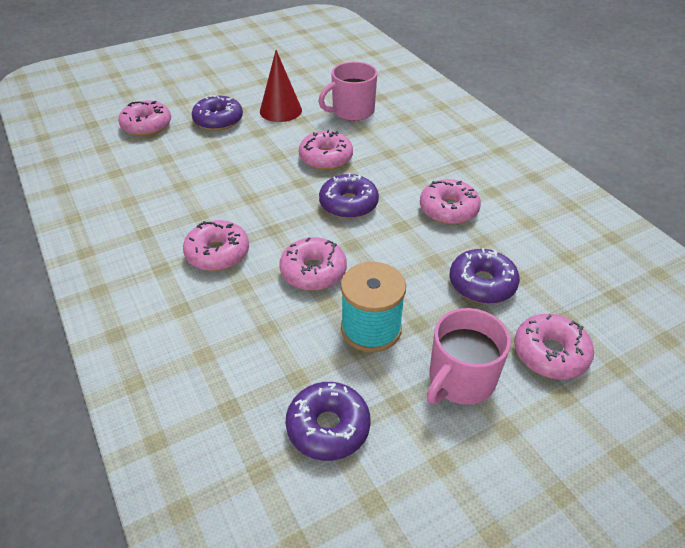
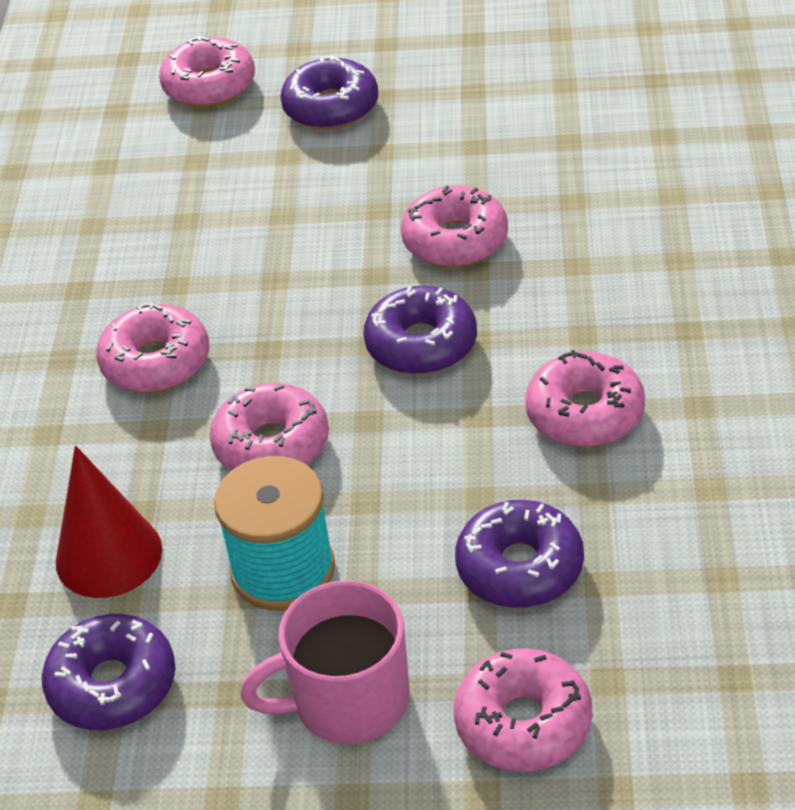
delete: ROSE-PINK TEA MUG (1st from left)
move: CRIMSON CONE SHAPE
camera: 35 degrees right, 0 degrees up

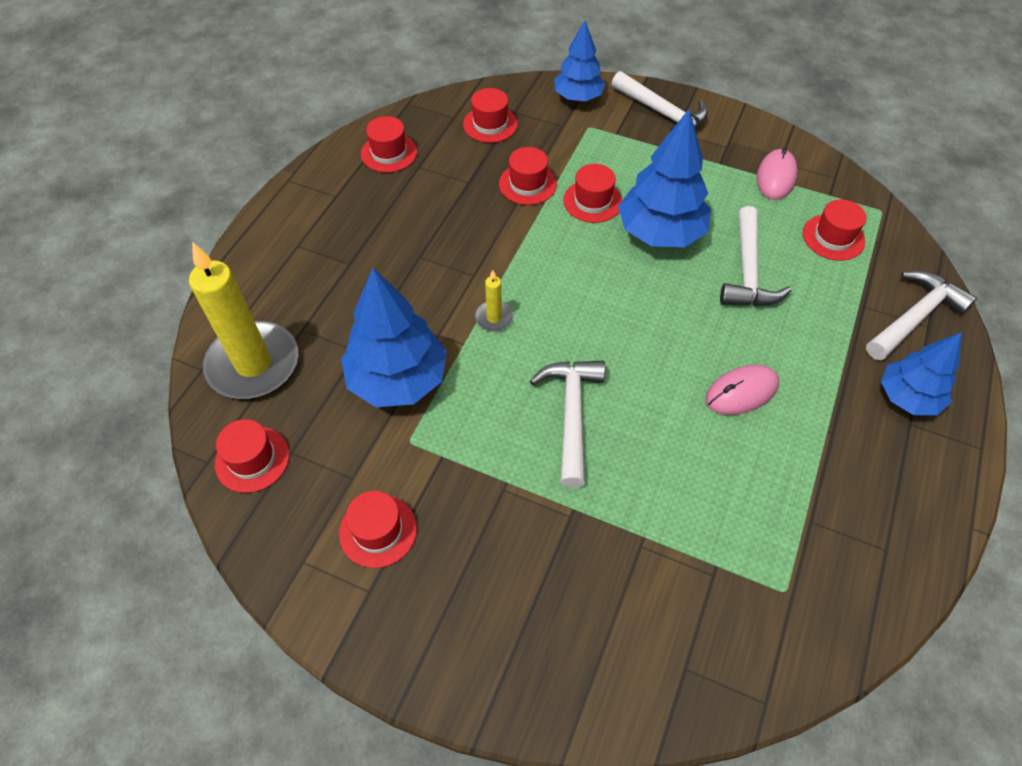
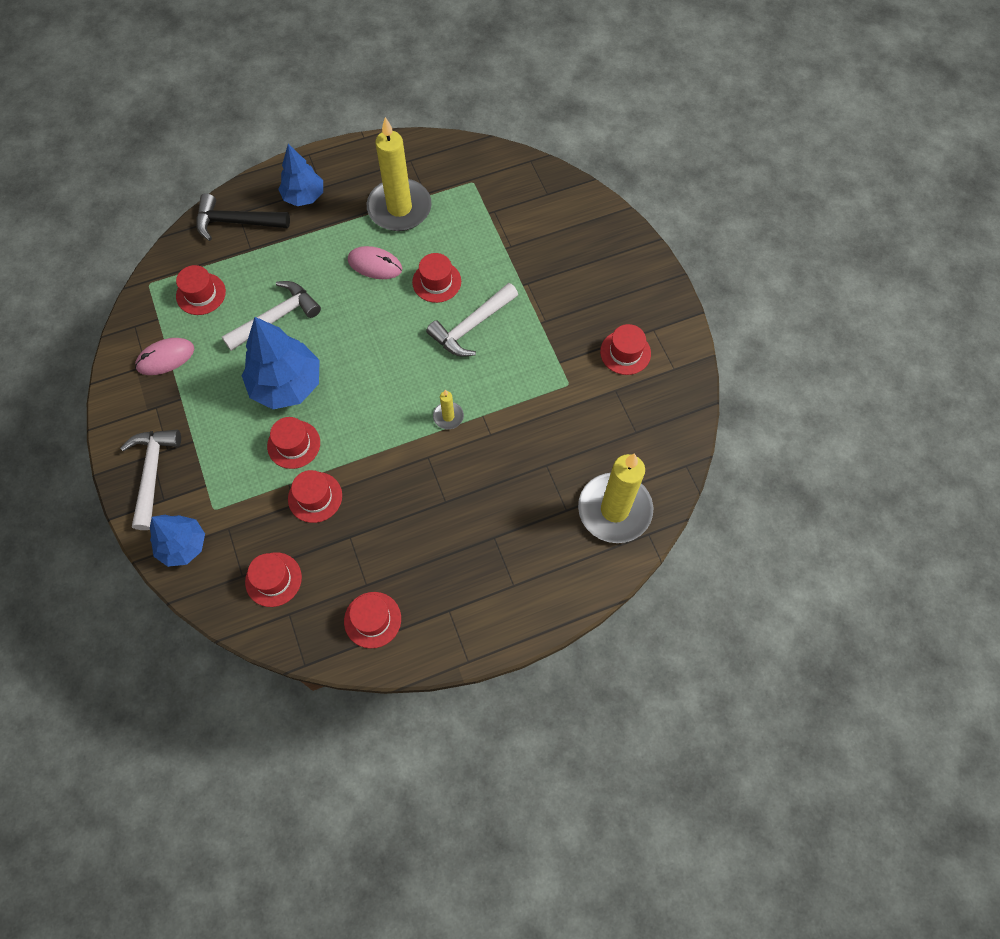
delete: BLUE FIR TREE (1st from left)
insert: BRIGHT YELLOW PILLAR CANDLE (1st from left)
move: CRIMSON HAT (1st from left in the first image) to CRIMSON HAT (6th from left)
recolor: PURE WHITE CARPENTER'S HAMMER (4th from left) to BLACK CARPENTER'S HAMMER
camera: 135 degrees left, 10 degrees up

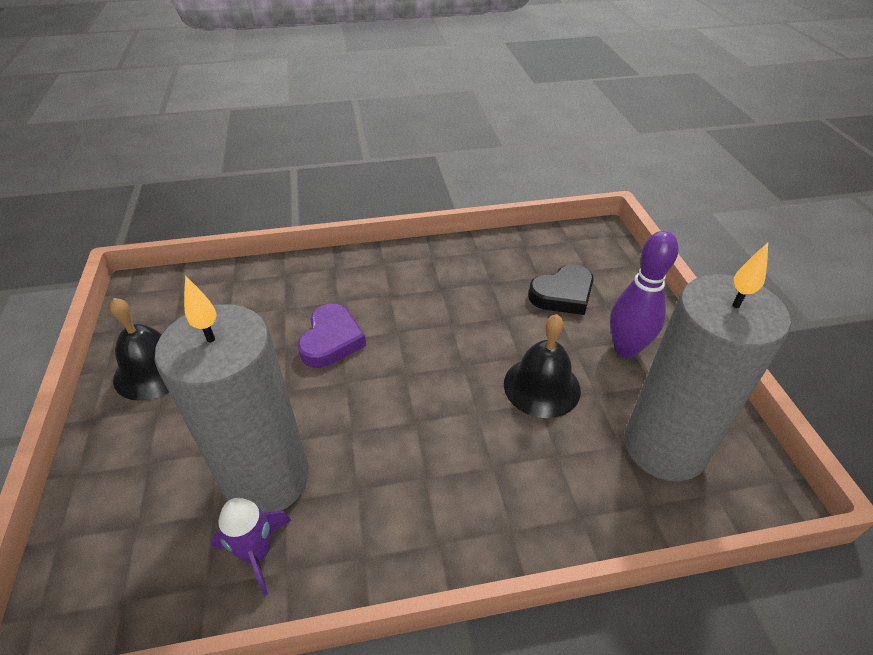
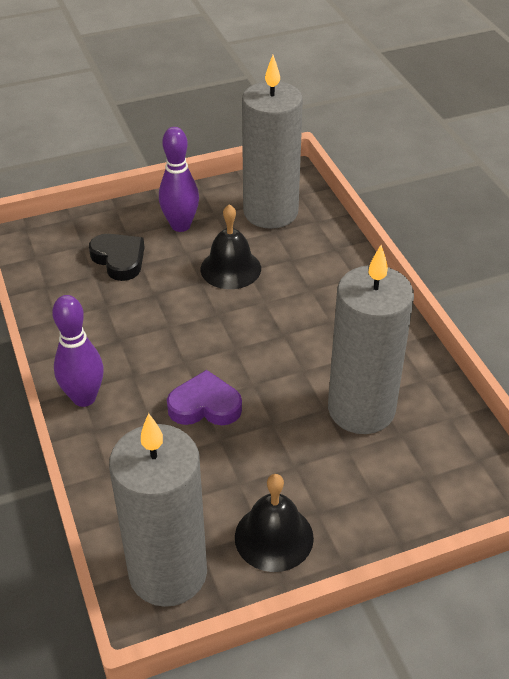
delete: PURPLE TOY ROCKET
insert: PURPLE TENPIN (1st from left); ASH-GREY PILLAR CANDLE (1st from left)
camera: 100 degrees left, 0 degrees up

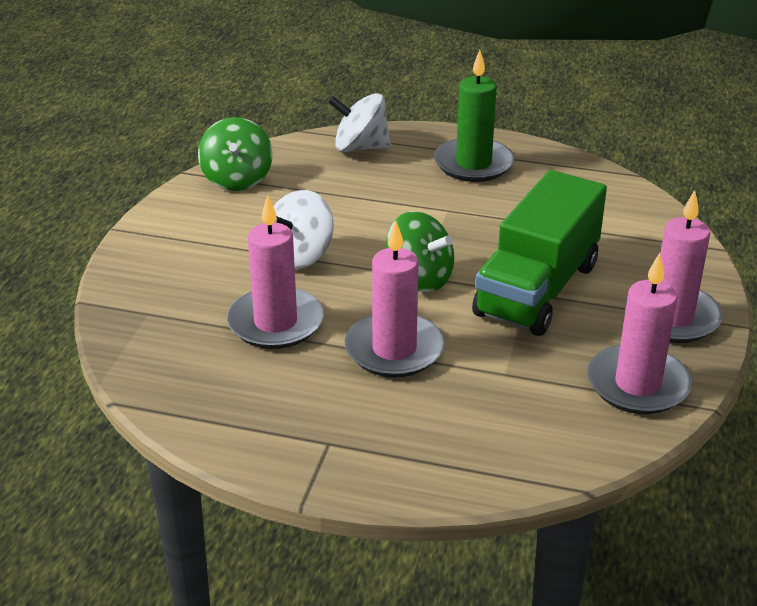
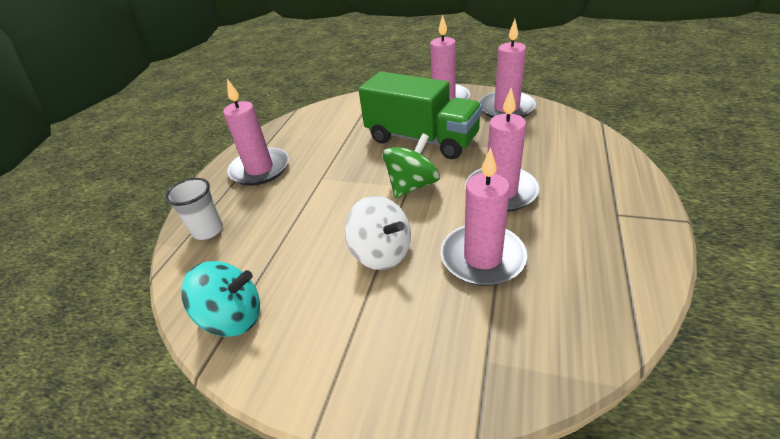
replace: PURE WHITE WHIRLIGIG (2nd from left) to PURE WHITE BEAKER
recolor: LEAF-GREEN WHIRLIGIG (1st from left) to TEAL WHIRLIGIG; LEAF-GREEN PILLAR CANDLE to ROSE-PINK PILLAR CANDLE (1st from left)
camera: 85 degrees left, 5 degrees up

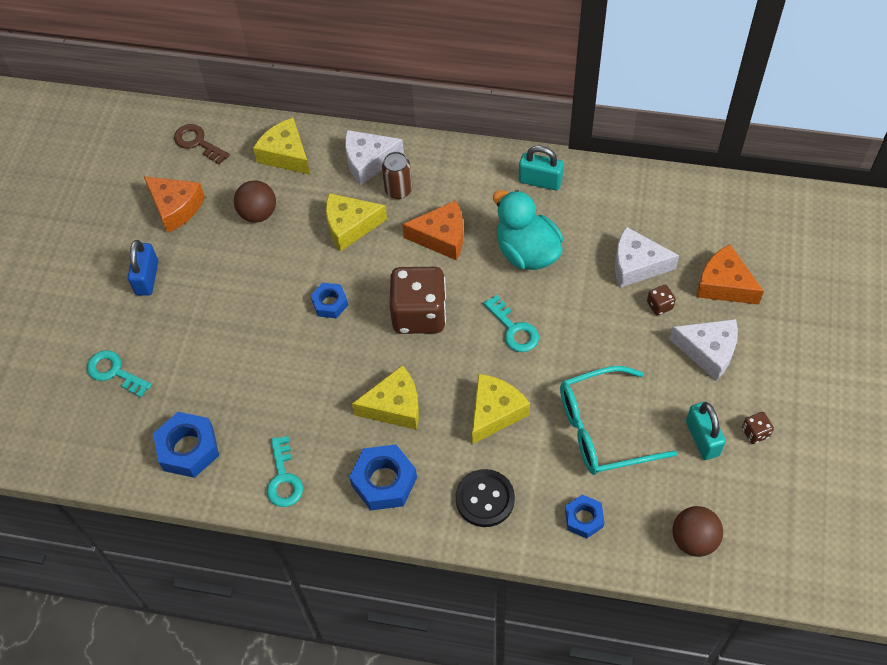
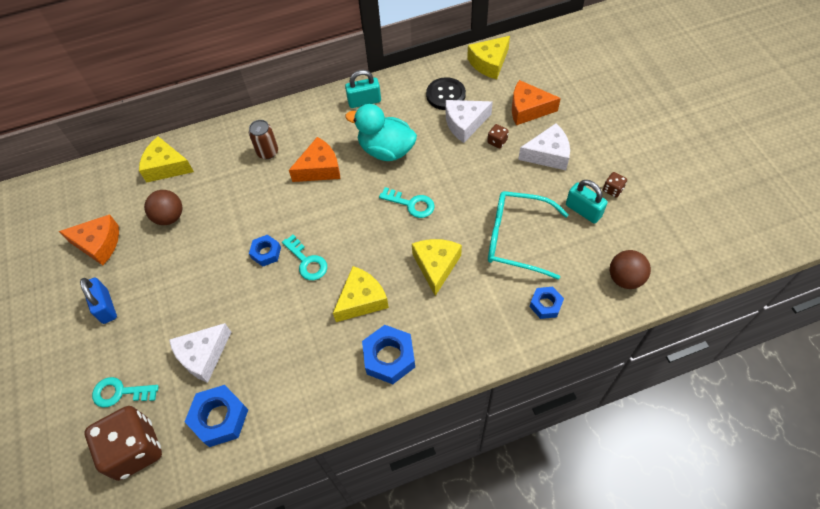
delete: DARK BROWN DOOR KEY
move: DARK BROWN DIE (1st from left); PURE WHITE CHEESE WEDGE (1st from left); TEAL DOOR KEY (2nd from left); BLACK BUTTON; BRIGHT YELLOW CHEESE WEDGE (2nd from left in the first image) to BRIGHT YELLOW CHEESE WEDGE (4th from left)
rotate: TEAL SPECTACLES 60 degrees clockwise
camera: 30 degrees left, 0 degrees up

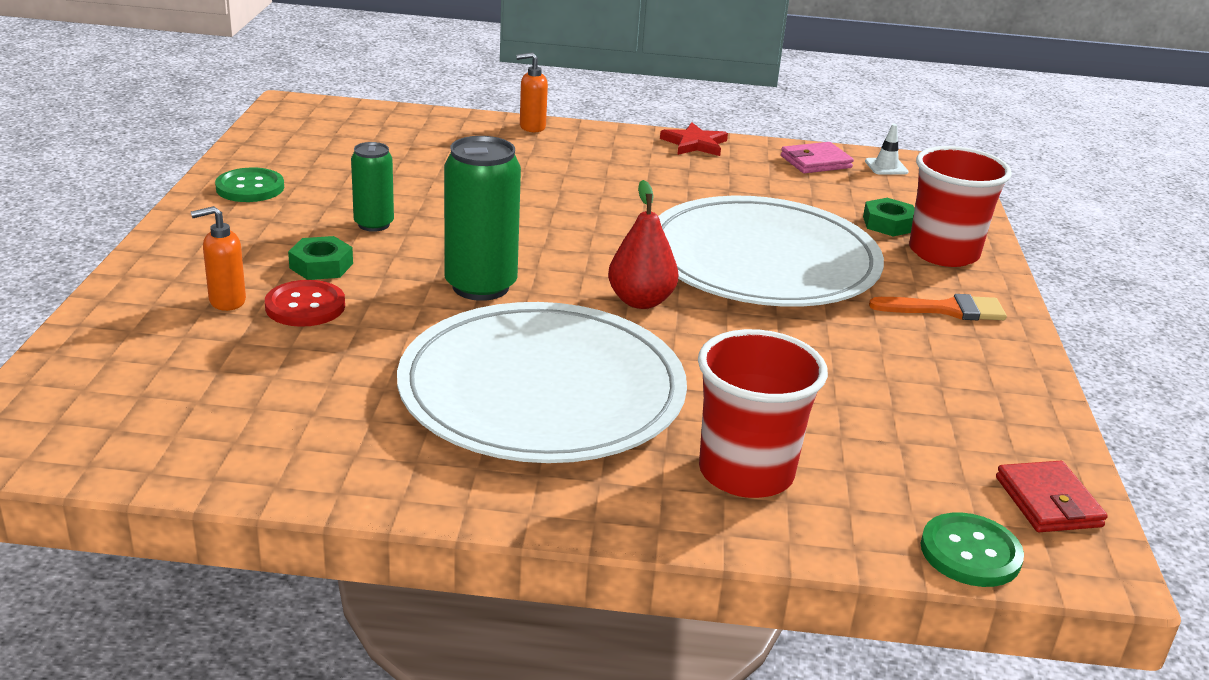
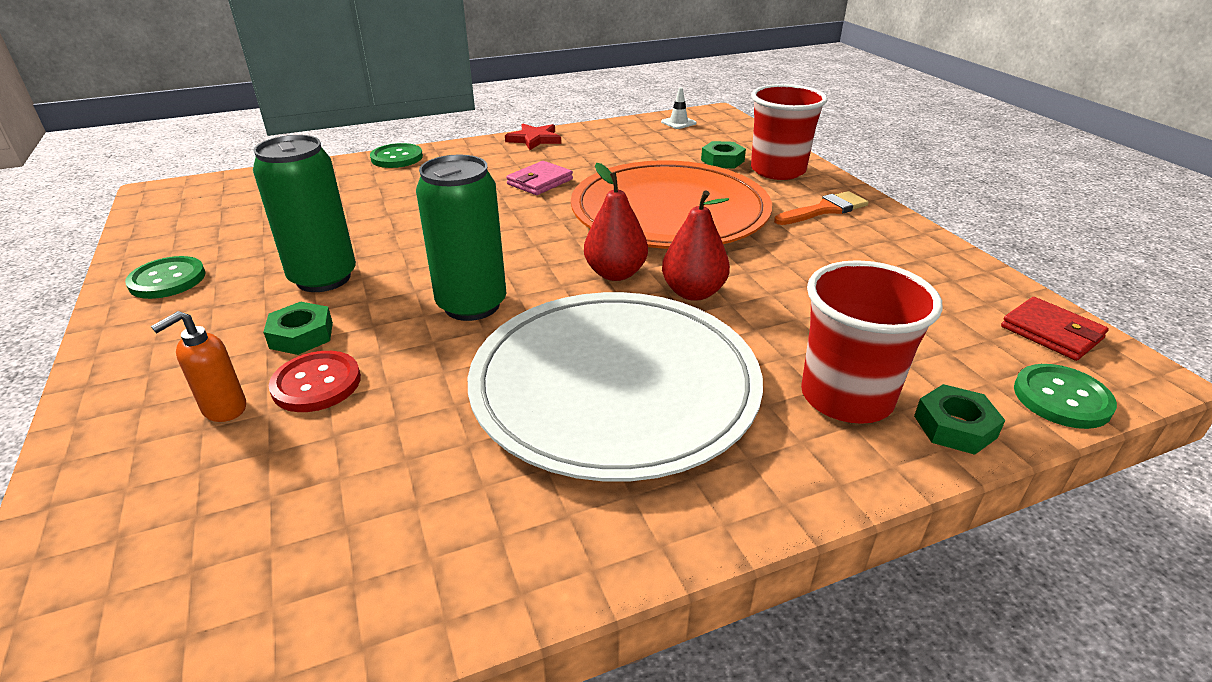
insert: CRIMSON PEAR (2nd from left); LEAF-GREEN NUT (3rd from left)
move: ROSE-PINK CARD WALLET
replace: BRIGHT ORANGE PUMP BOTTLE (2nd from left) to LEAF-GREEN BUTTON (2nd from left)
recolor: PURE WHITE FLAT DISH (2nd from left) to BRIGHT ORANGE FLAT DISH
resize: LEAF-GREEN TIN (1st from left) x1.68
camera: 25 degrees left, 5 degrees up

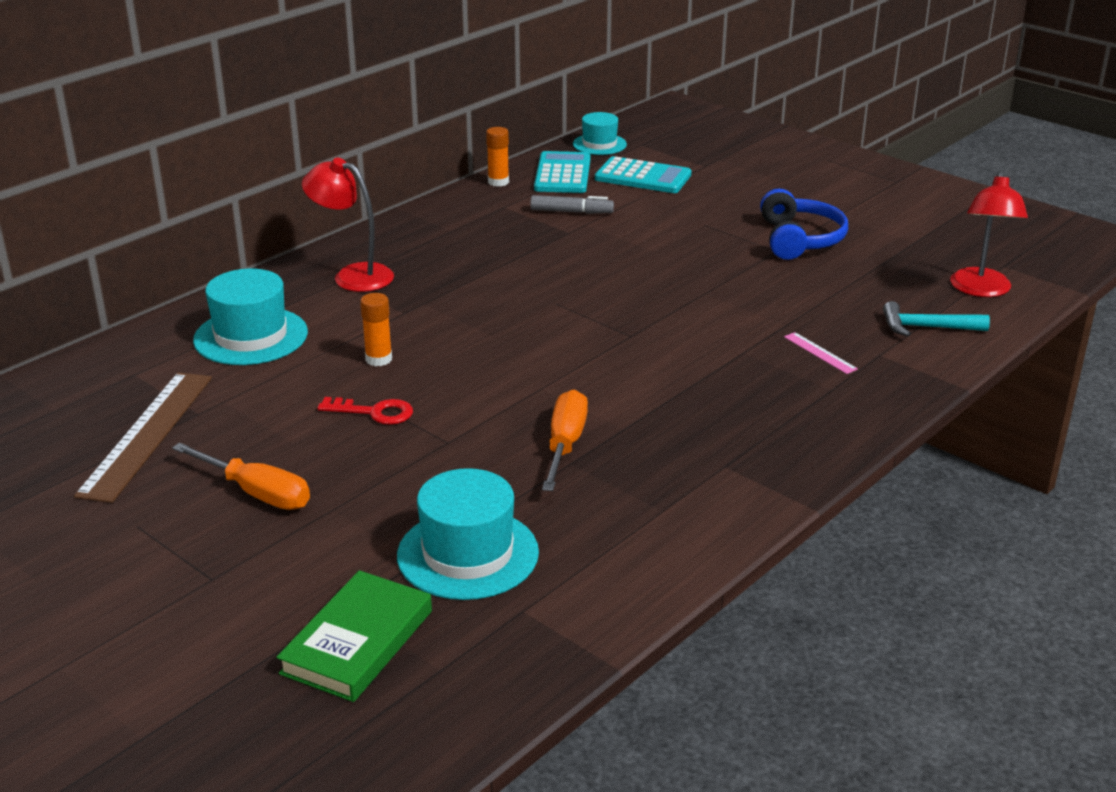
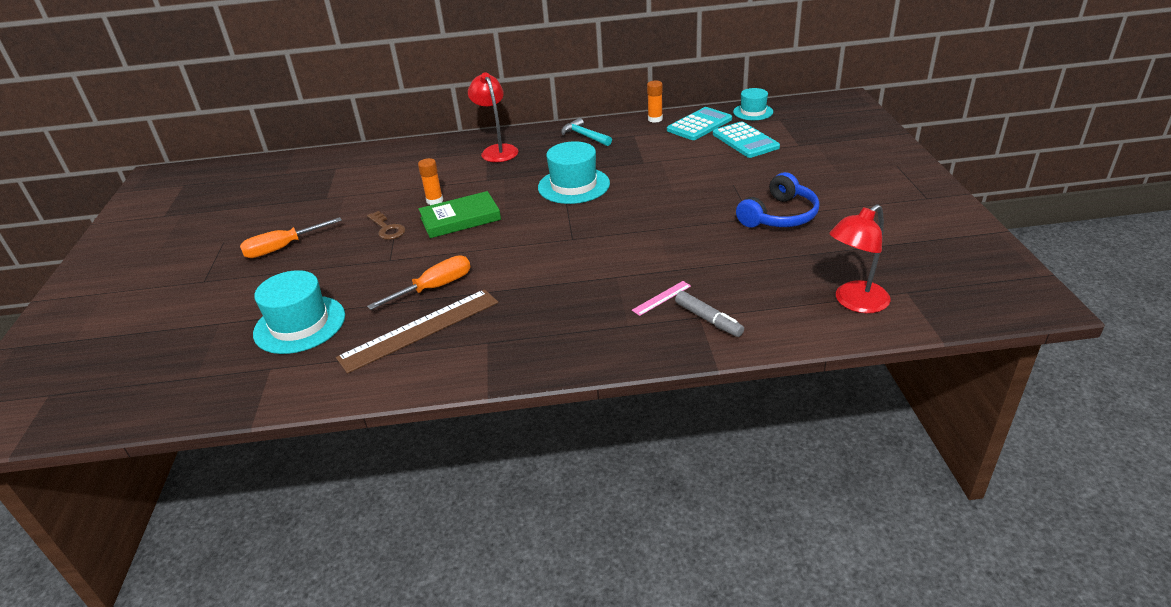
move: DARK BROWN RULER; LEAF-GREEN HARDBACK; TEAL HAT (1st from left in the first image) to TEAL HAT (2nd from left); TEAL CARPENTER'S HAMMER; ASH-GREY MARKER PEN
recolor: CRIMSON DOOR KEY to DARK BROWN DOOR KEY
rotate: BRIGHT ORANGE SCREWDRIVER (1st from left) 75 degrees clockwise; ROSE-PINK RULER 45 degrees clockwise
camera: 45 degrees right, 5 degrees up

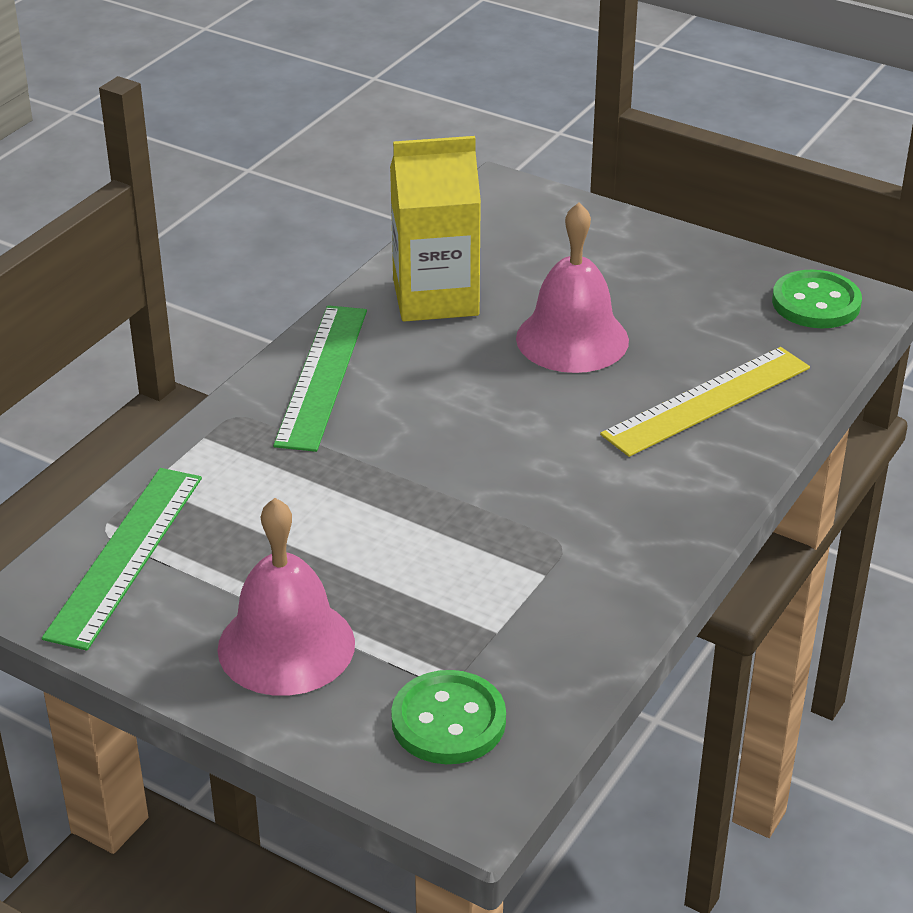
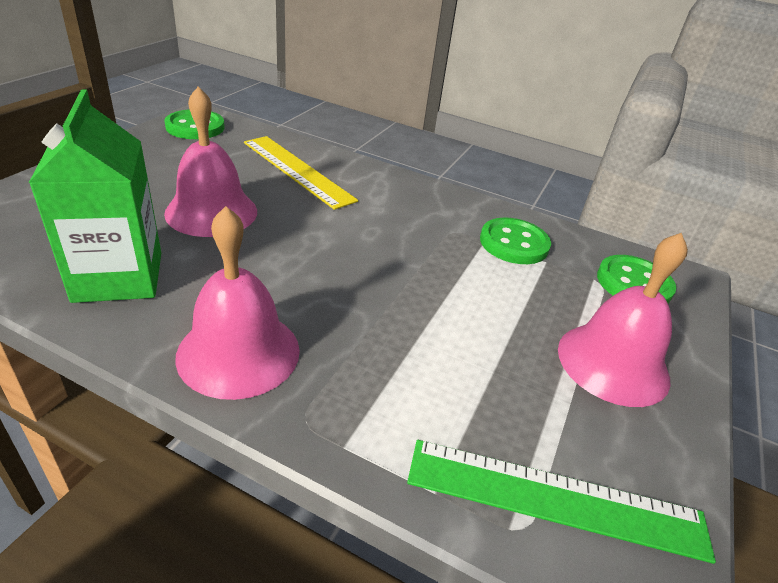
insert: LEAF-GREEN BUTTON (2nd from left)
replace: LEAF-GREEN RULER (2nd from left) to ROSE-PINK BELL (2nd from left)
recolor: BRIGHT YELLOW MILK CARTON to LEAF-GREEN MILK CARTON
camera: 100 degrees left, 0 degrees up

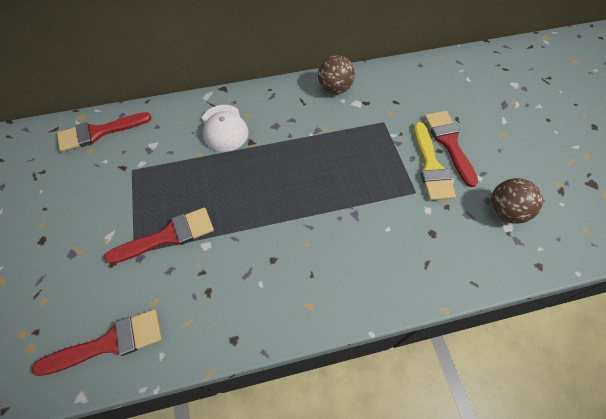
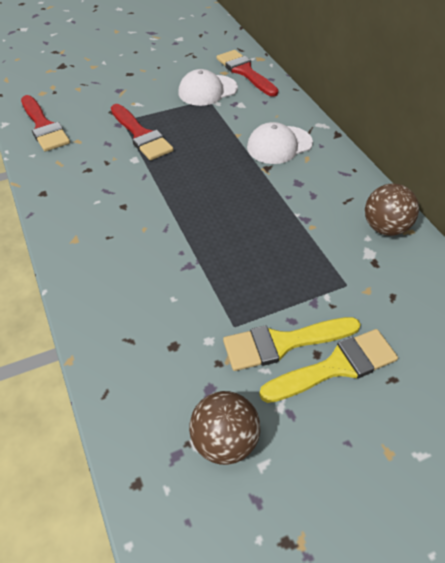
insert: PURE WHITE PEAKED CAP (1st from left)
recolor: CRIMSON PAINT BRUSH (4th from left) to BRIGHT YELLOW PAINT BRUSH (2nd from left)
camera: 80 degrees right, 10 degrees down

